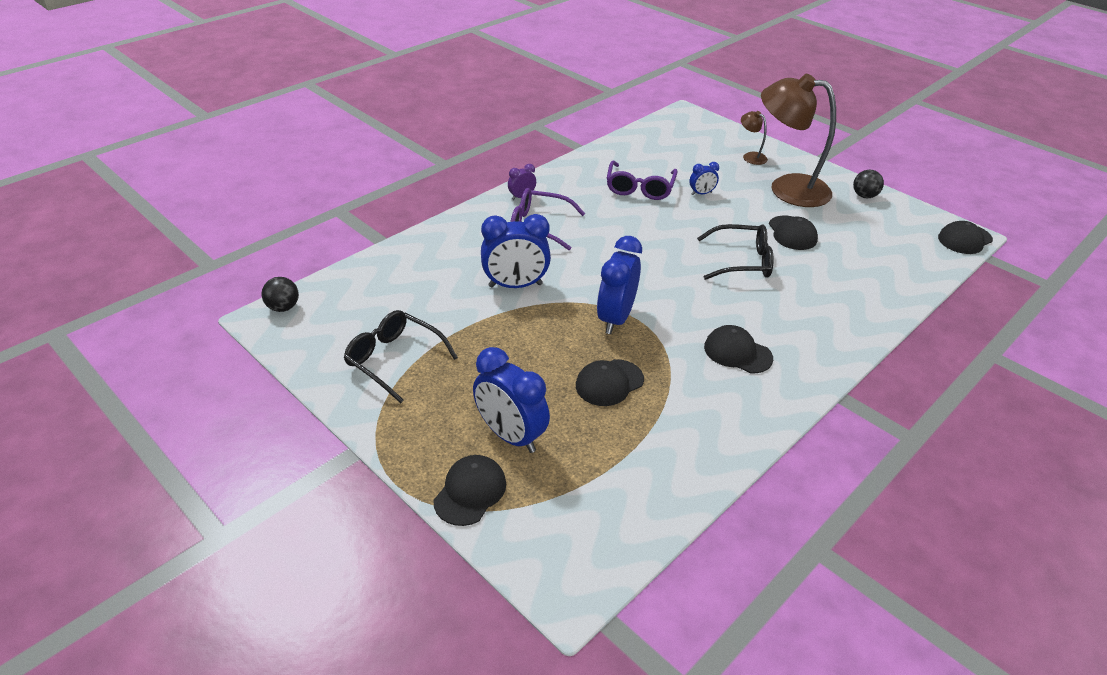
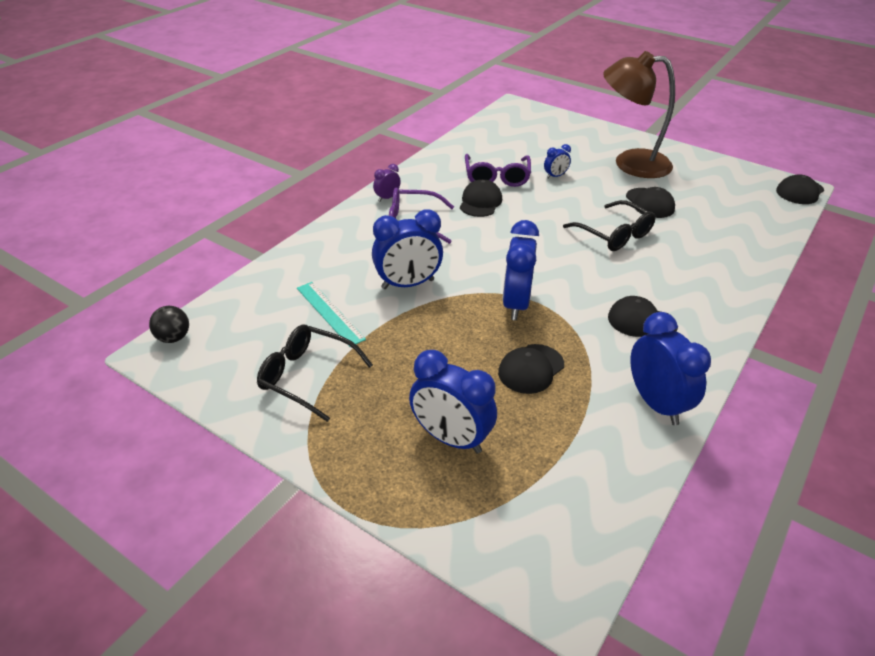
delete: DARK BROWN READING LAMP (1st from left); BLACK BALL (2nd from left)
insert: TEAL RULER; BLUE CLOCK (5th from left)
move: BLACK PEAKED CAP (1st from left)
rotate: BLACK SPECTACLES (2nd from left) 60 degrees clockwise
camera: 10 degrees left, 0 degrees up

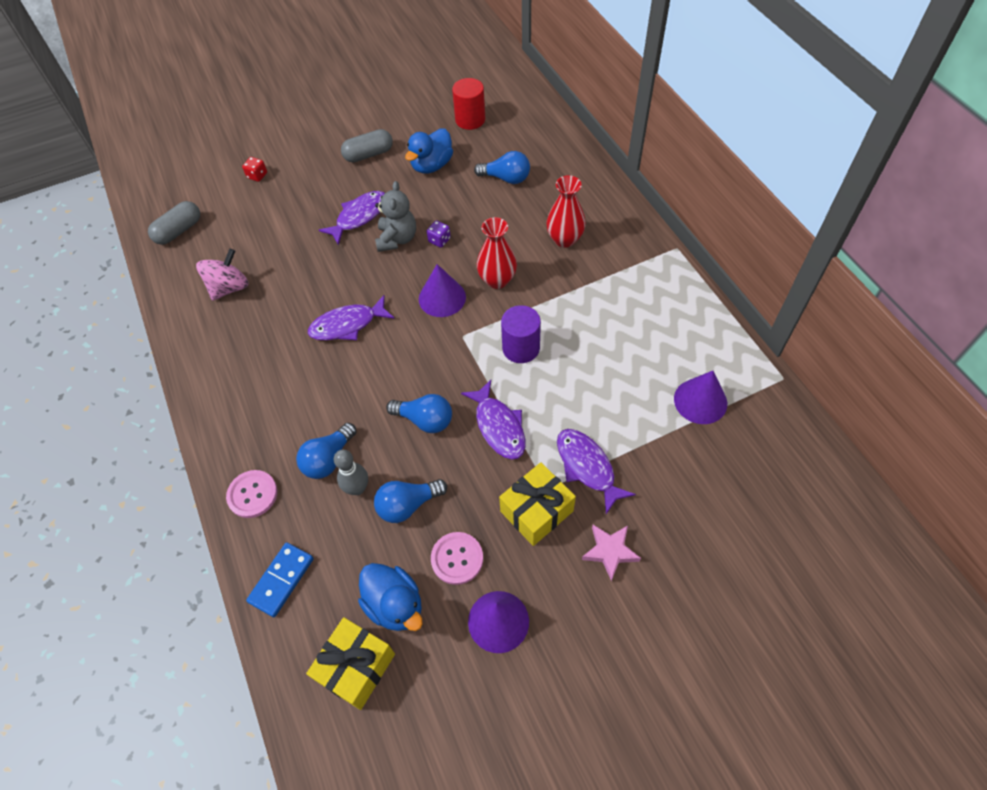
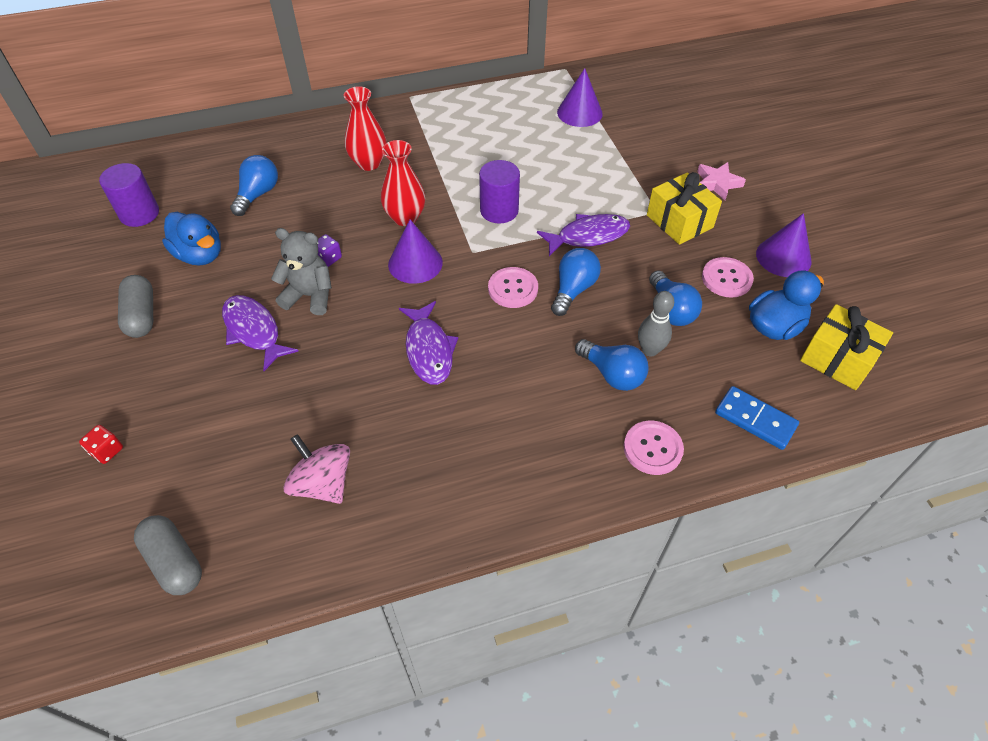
delete: PURPLE FISH FIGURE (4th from left)
insert: ROSE-PINK BUTTON (1st from left)
recolor: CRIMSON SOLID CYLINDER to PURPLE SOLID CYLINDER (1st from left)
camera: 85 degrees left, 5 degrees down

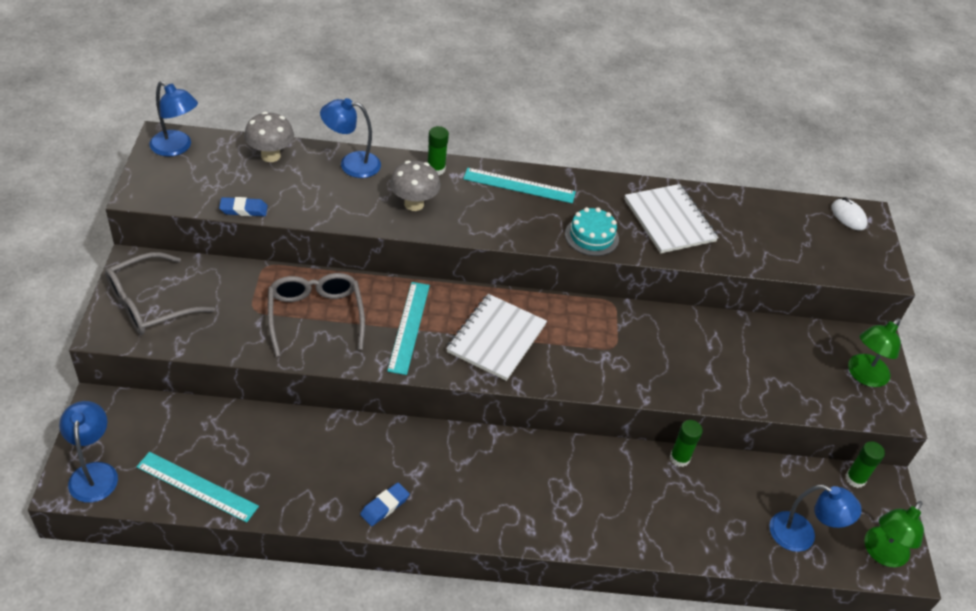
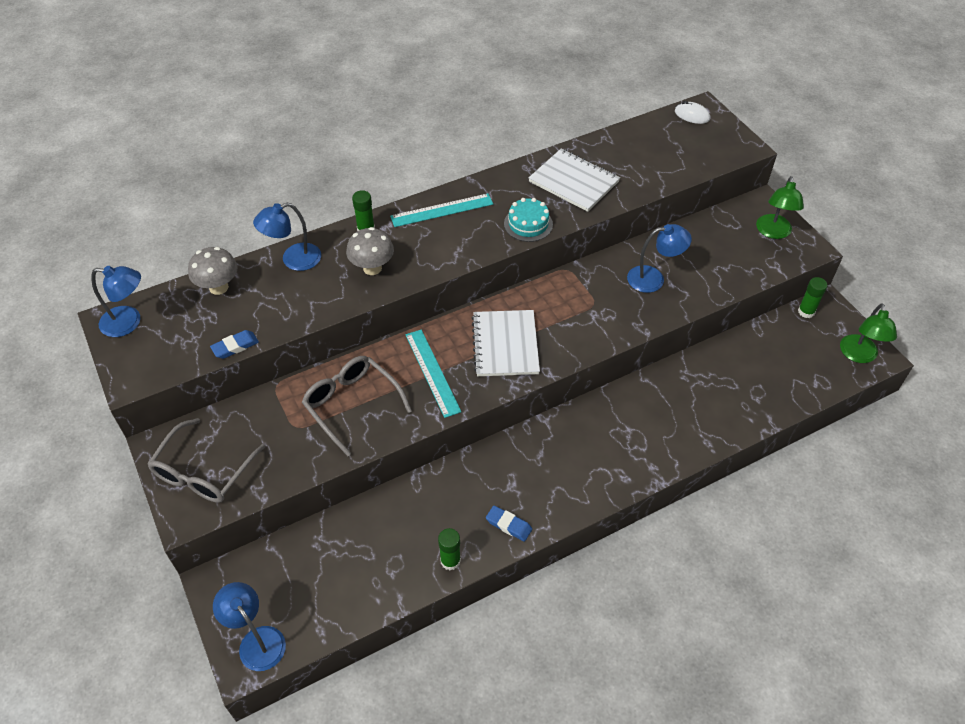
delete: TEAL RULER (1st from left)
move: LEAF-GREEN GLUE STICK (2nd from left); BLUE READING LAMP (4th from left)
rotate: BLUE PENCIL ERASER (2nd from left) 75 degrees counterclockwise
camera: 25 degrees left, 5 degrees up

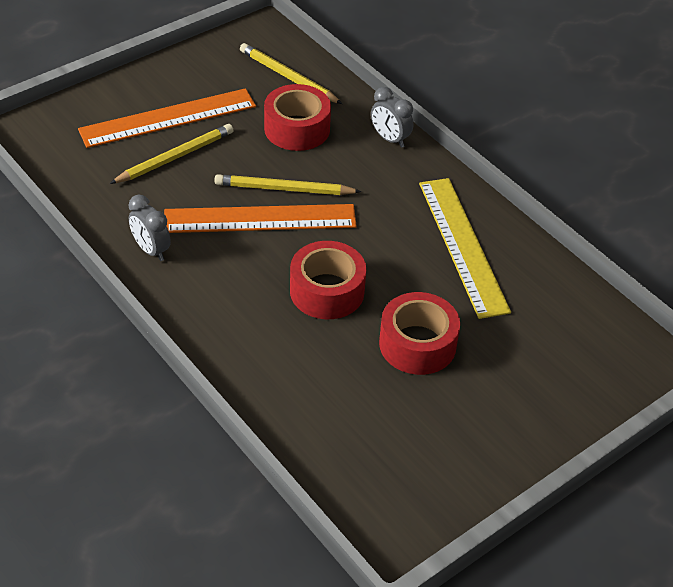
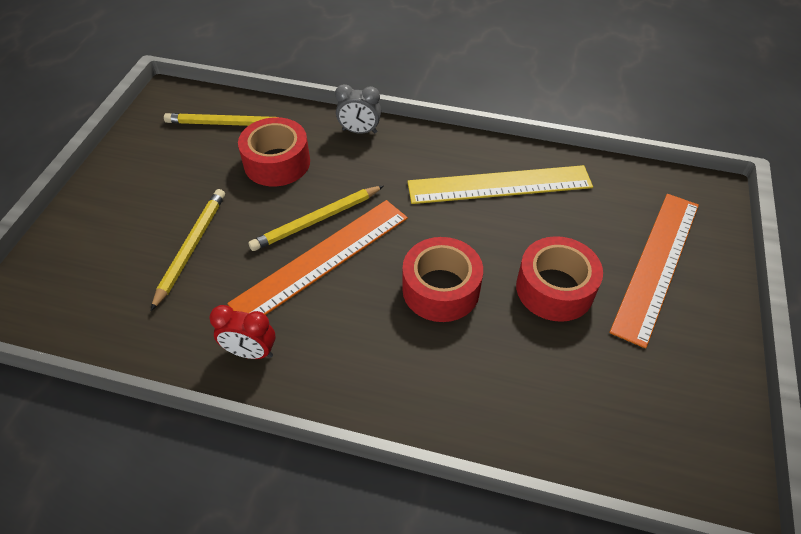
move: BRIGHT ORANGE RULER (1st from left in the first image) to BRIGHT ORANGE RULER (2nd from left)
recolor: ASH-GREY CLOCK (1st from left) to CRIMSON CLOCK
rotate: BRIGHT YELLOW RULER 45 degrees counterclockwise
camera: 35 degrees left, 5 degrees up

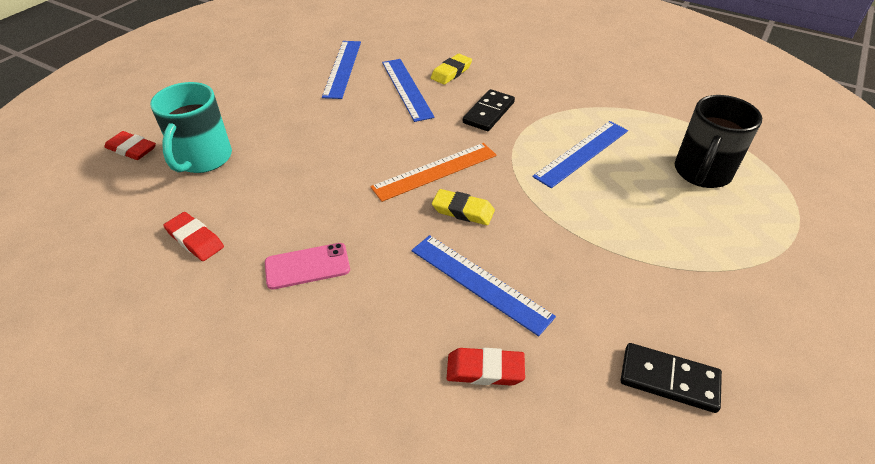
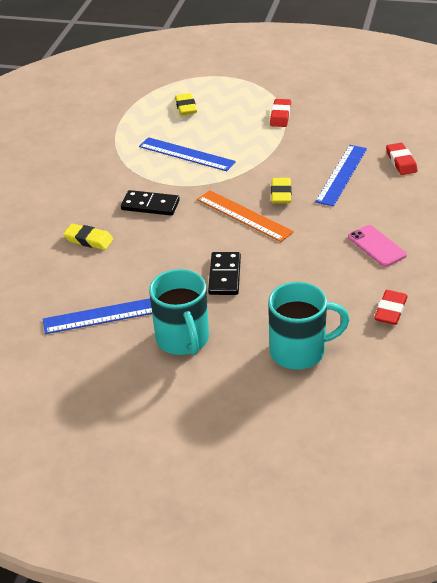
delete: BLUE RULER (2nd from left)
insert: TEAL TEA MUG (1st from left)
move: BLACK DOMINO (2nd from left); CRIMSON PENCIL ERASER (1st from left)
replace: BLACK TEA MUG to BRIGHT YELLOW PENCIL ERASER (2nd from left)
camera: 105 degrees left, 5 degrees down

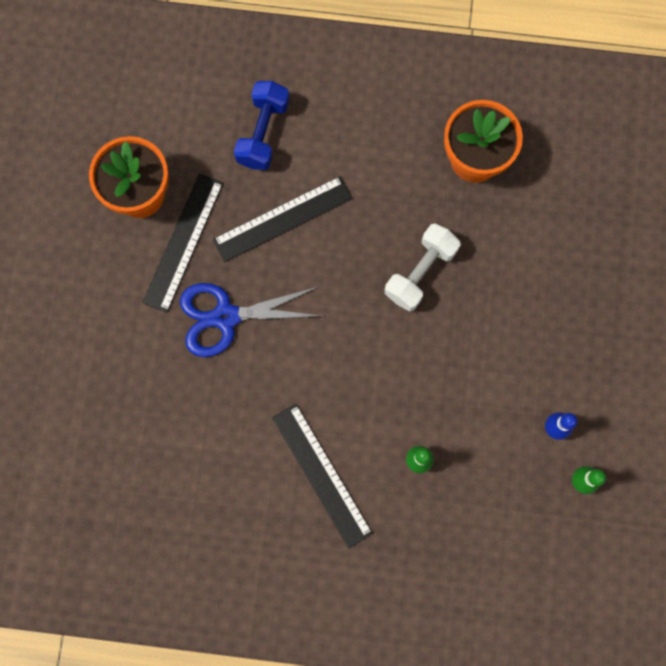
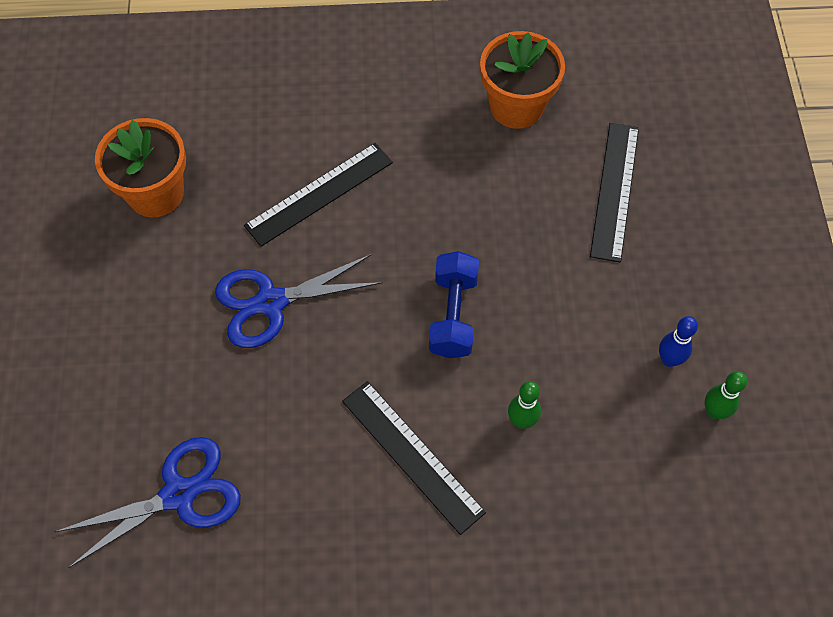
delete: PURE WHITE DUMBBELL
insert: BLUE PAIR OF SCISSORS (1st from left)
move: BLUE DUMBBELL; BLACK RULER (1st from left in the first image) to BLACK RULER (3rd from left)
camera: 10 degrees left, 15 degrees down

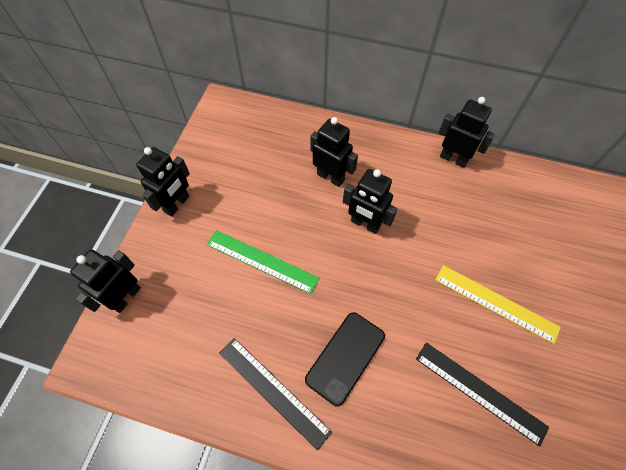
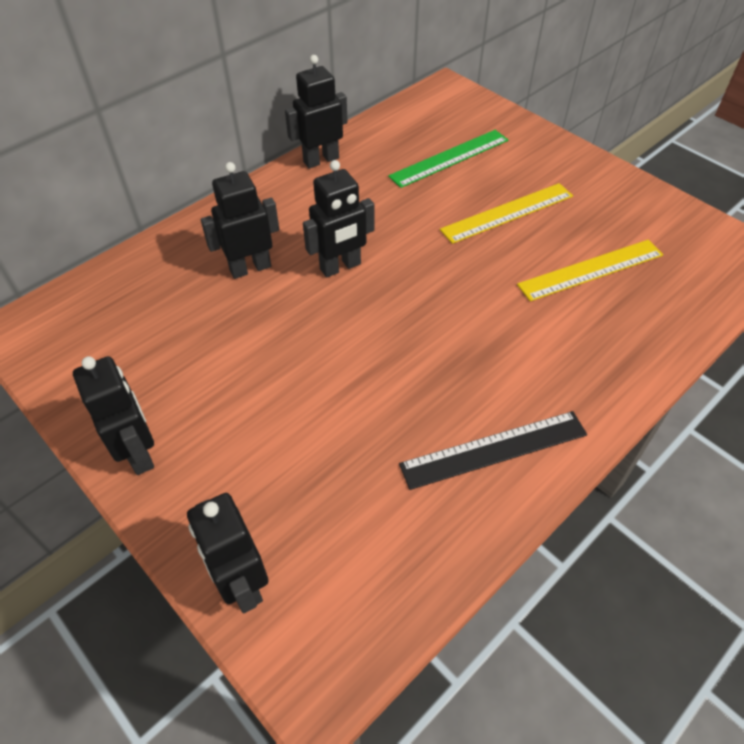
delete: BLACK SMARTPHONE
move: LEAF-GREEN RULER
recolor: BLACK RULER (2nd from left) to BRIGHT YELLOW RULER (2nd from left)
camera: 60 degrees left, 10 degrees down

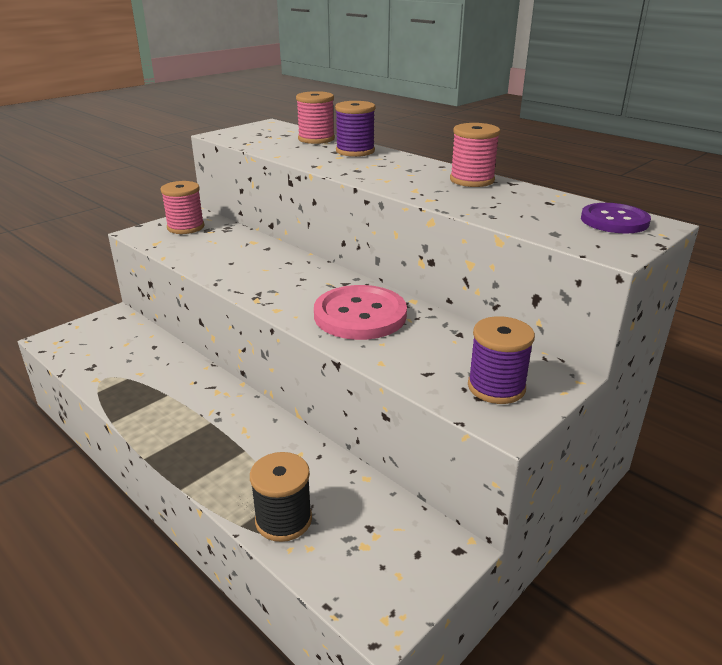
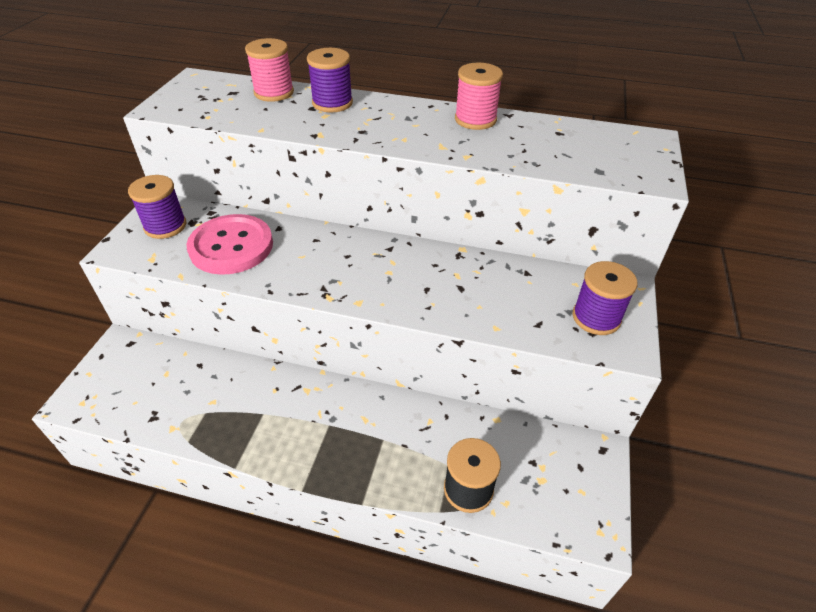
delete: PURPLE BUTTON
move: ROSE-PINK BUTTON
recolor: ROSE-PINK SPOOL (1st from left) to PURPLE SPOOL (1st from left)
camera: 30 degrees left, 15 degrees up

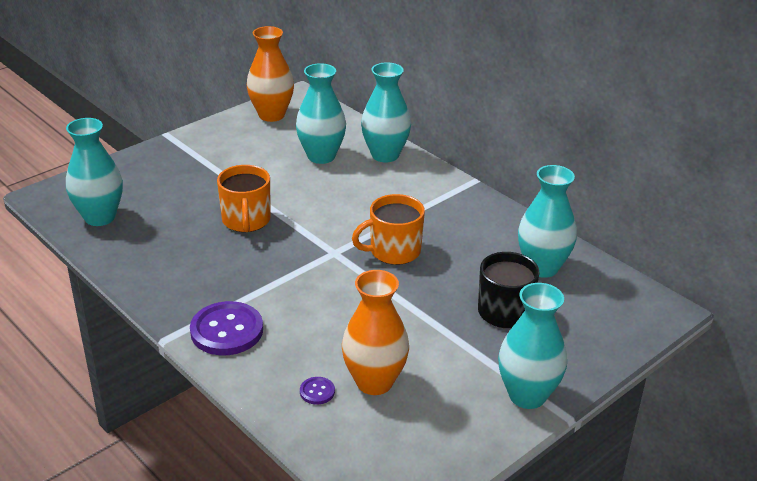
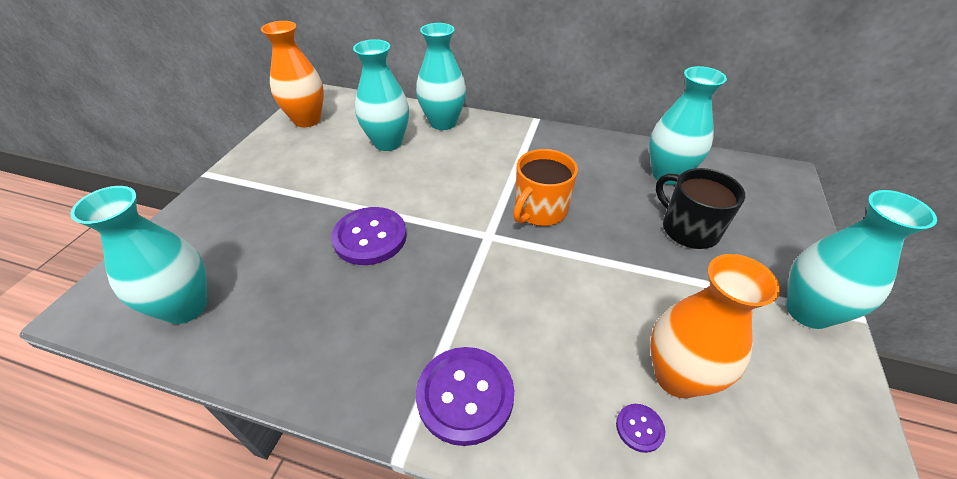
replace: BRIGHT ORANGE TEA MUG (1st from left) to PURPLE BUTTON (1st from left)
camera: 30 degrees left, 10 degrees up

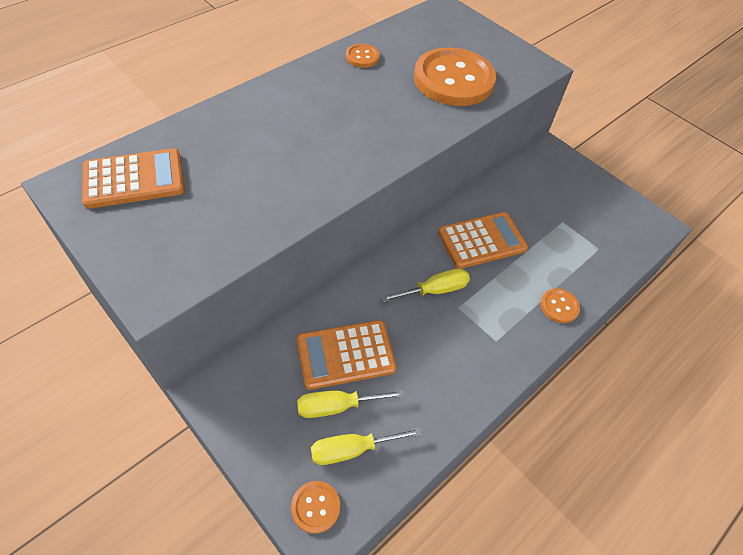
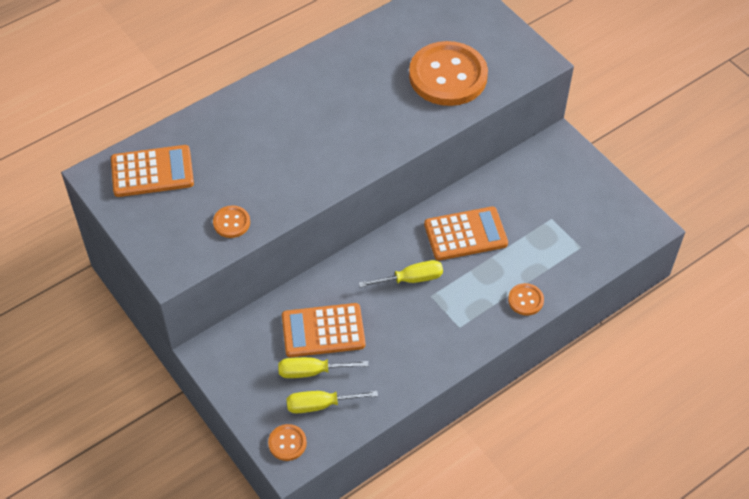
move: BRIGHT ORANGE BUTTON (2nd from left in the first image) to BRIGHT ORANGE BUTTON (1st from left)
camera: 10 degrees right, 0 degrees up

